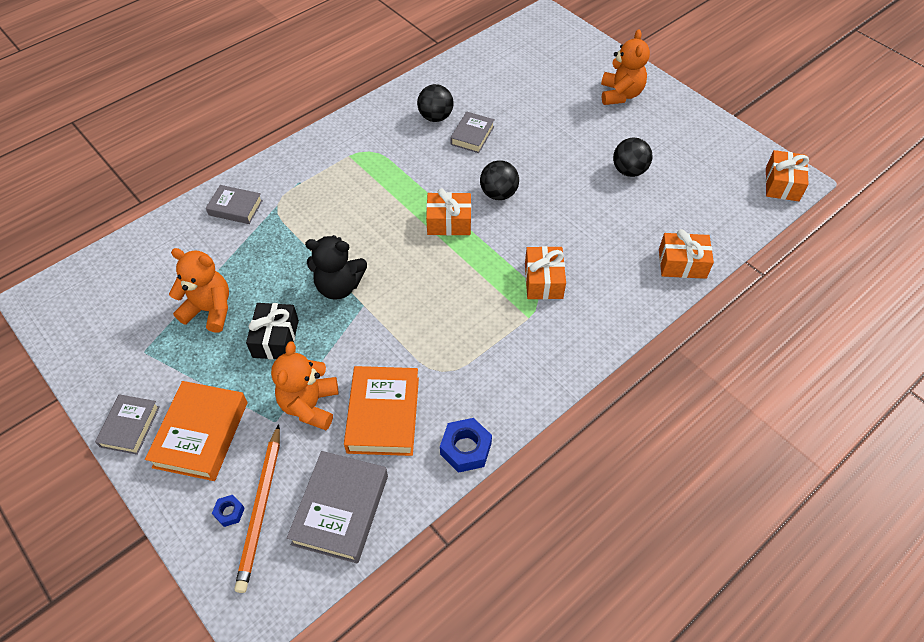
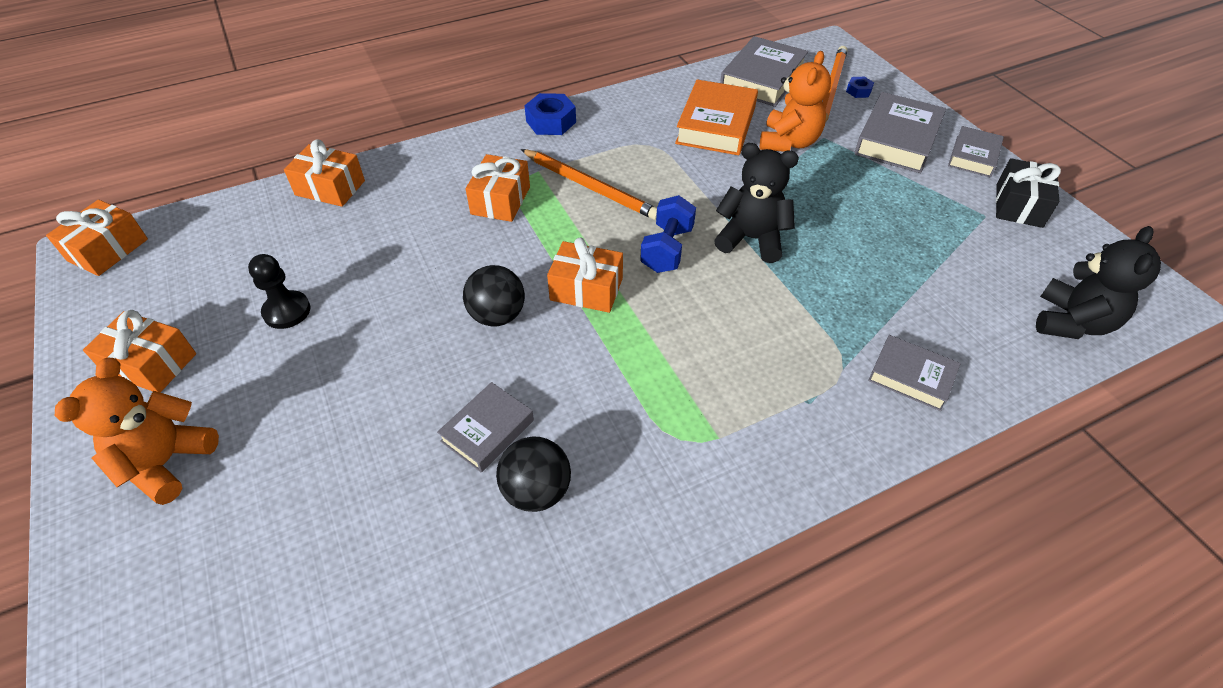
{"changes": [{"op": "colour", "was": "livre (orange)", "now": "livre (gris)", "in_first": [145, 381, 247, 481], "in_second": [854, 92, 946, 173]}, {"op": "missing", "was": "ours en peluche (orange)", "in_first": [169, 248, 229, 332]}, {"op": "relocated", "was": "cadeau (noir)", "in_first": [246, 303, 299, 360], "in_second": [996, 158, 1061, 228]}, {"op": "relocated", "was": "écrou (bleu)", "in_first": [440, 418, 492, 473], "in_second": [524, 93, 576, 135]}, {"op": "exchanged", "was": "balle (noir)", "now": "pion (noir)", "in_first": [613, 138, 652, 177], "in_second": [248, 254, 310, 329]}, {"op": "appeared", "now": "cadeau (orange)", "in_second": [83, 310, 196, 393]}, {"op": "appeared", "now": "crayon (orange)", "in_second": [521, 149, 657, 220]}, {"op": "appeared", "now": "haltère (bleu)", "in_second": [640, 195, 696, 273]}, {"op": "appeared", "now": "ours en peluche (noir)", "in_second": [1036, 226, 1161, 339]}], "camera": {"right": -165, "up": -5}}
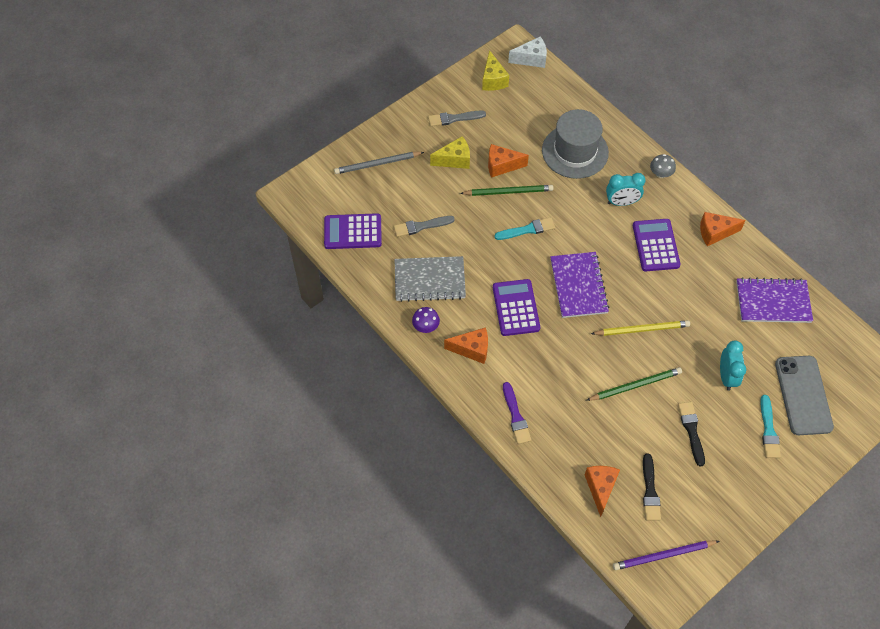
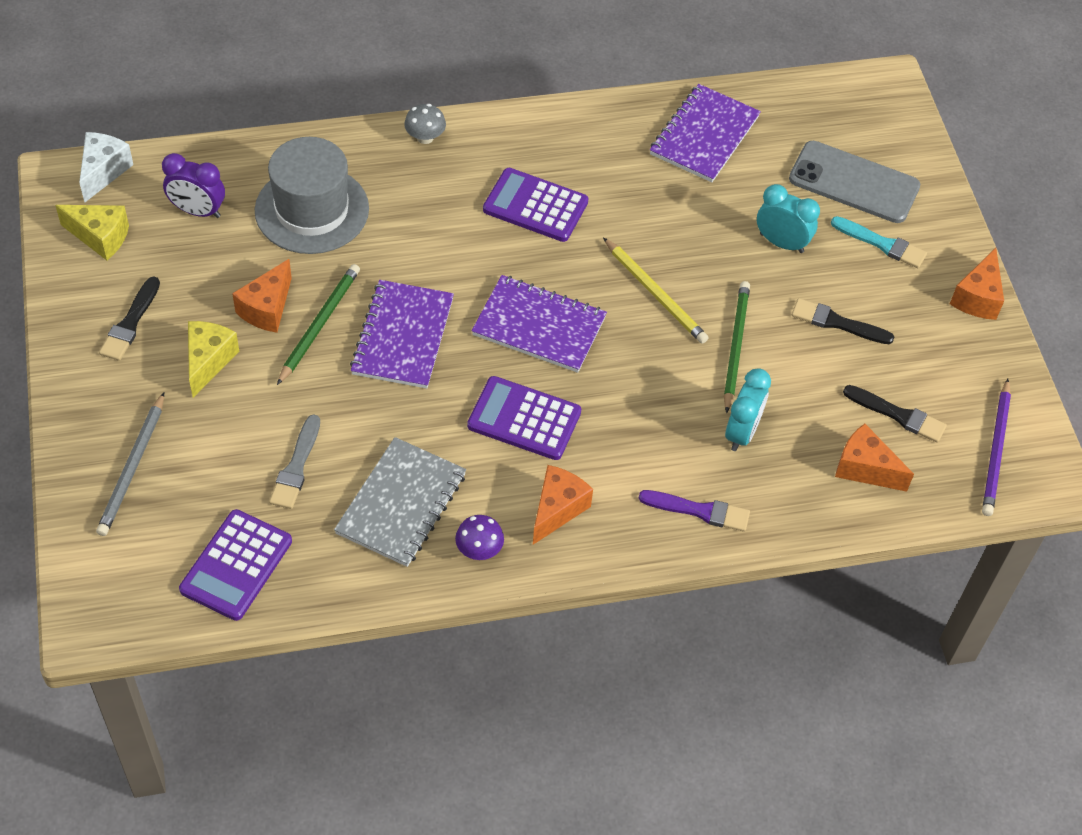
{"changes": [{"op": "colour", "was": "pinceau (gris)", "now": "pinceau (noir)", "in_first": [428, 111, 486, 127], "in_second": [99, 277, 160, 361]}, {"op": "exchanged", "was": "pinceau (turquoise)", "now": "carnet (violet)", "in_first": [494, 217, 555, 240], "in_second": [350, 280, 454, 389]}, {"op": "spun", "was": "crayon (jaune)", "in_first": [591, 320, 690, 336], "in_second": [603, 237, 708, 344], "clockwise": 120}, {"op": "relocated", "was": "réveil (turquoise)", "in_first": [606, 173, 646, 206], "in_second": [725, 368, 771, 451]}, {"op": "relocated", "was": "fromage (orange)", "in_first": [700, 212, 746, 246], "in_second": [950, 248, 1004, 320]}, {"op": "appeared", "now": "réveil (violet)", "in_second": [162, 153, 225, 218]}], "camera": {"right": -65, "up": -5}}
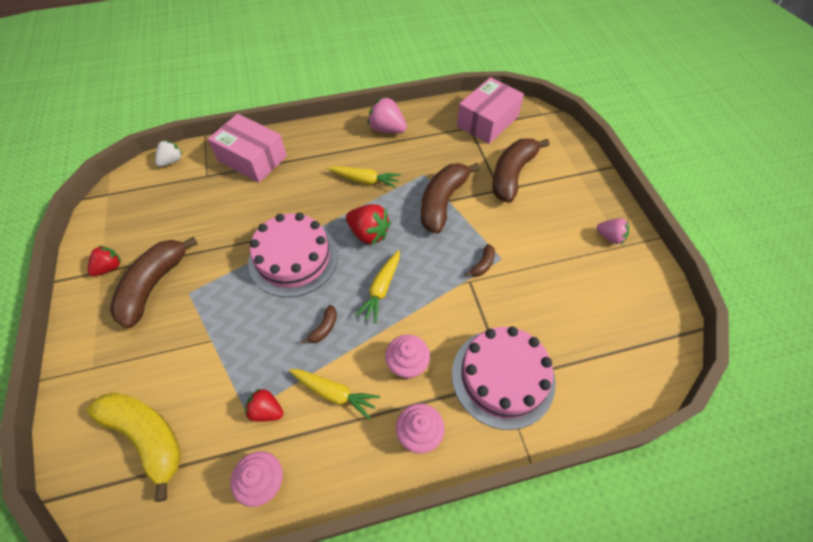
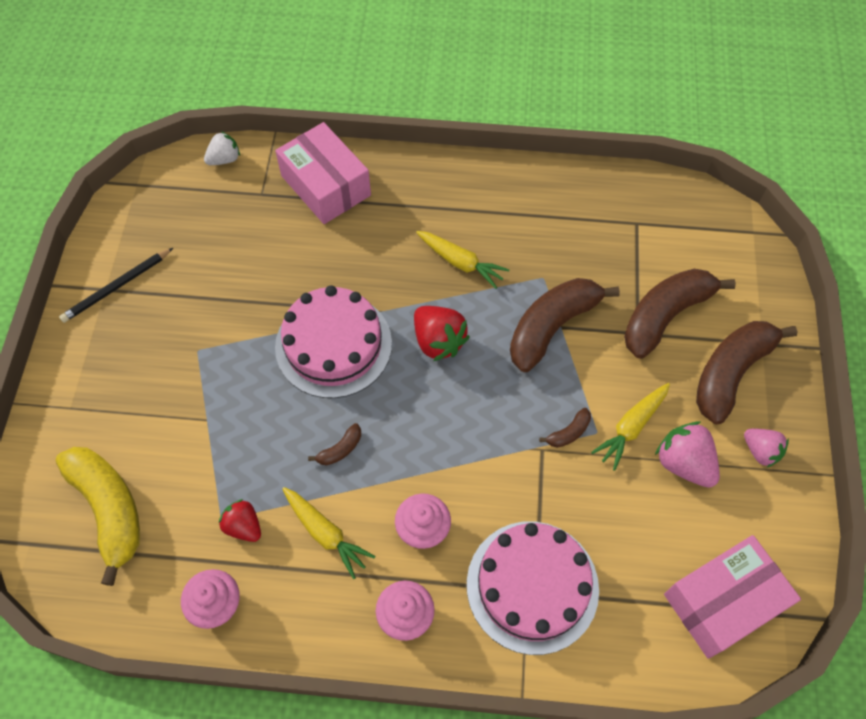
{"changes": [{"op": "exchanged", "was": "fraise (rouge)", "now": "crayon (noir)", "in_first": [88, 245, 121, 276], "in_second": [59, 248, 173, 323]}, {"op": "relocated", "was": "banane (marron)", "in_first": [110, 237, 198, 328], "in_second": [696, 321, 798, 424]}, {"op": "relocated", "was": "carotte (jaune)", "in_first": [355, 250, 400, 323], "in_second": [591, 383, 670, 471]}, {"op": "relocated", "was": "fraise (rose)", "in_first": [368, 97, 407, 133], "in_second": [655, 422, 720, 488]}, {"op": "relocated", "was": "boîte (rose)", "in_first": [457, 77, 524, 144], "in_second": [664, 535, 801, 659]}], "camera": {"right": 20, "up": 5}}
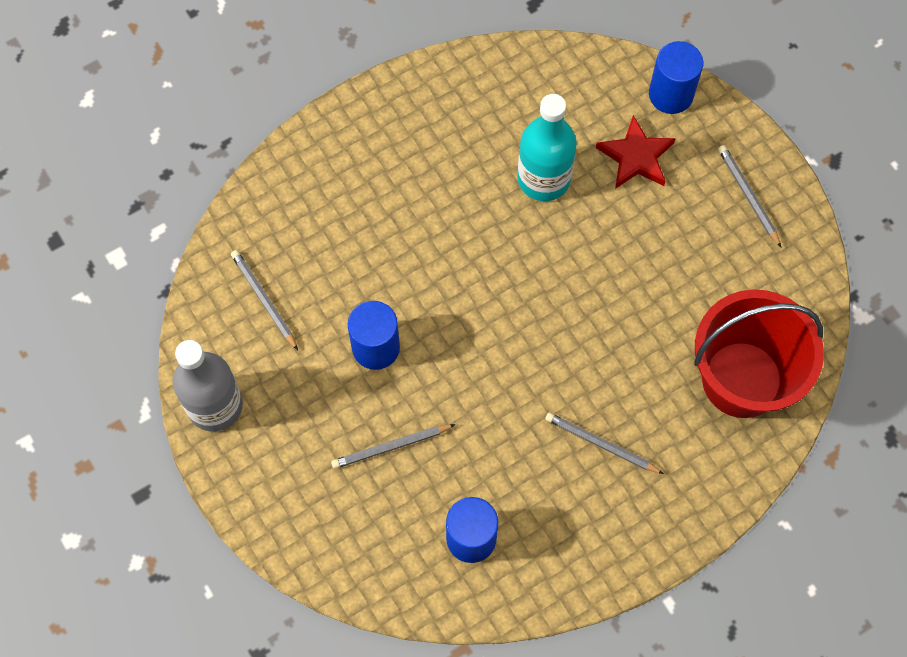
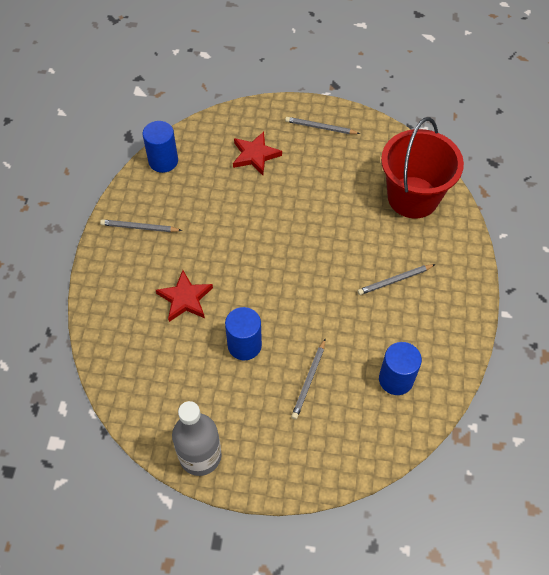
{"changes": [{"op": "relocated", "was": "crayon (gris)", "in_first": [231, 250, 298, 350], "in_second": [100, 219, 182, 232]}, {"op": "missing", "was": "bouteille (turquoise)", "in_first": [518, 94, 577, 201]}, {"op": "relocated", "was": "cylindre (bleu)", "in_first": [649, 41, 704, 114], "in_second": [143, 121, 178, 173]}, {"op": "appeared", "now": "étoile (rouge)", "in_second": [156, 270, 213, 322]}], "camera": {"right": -50, "up": -10}}
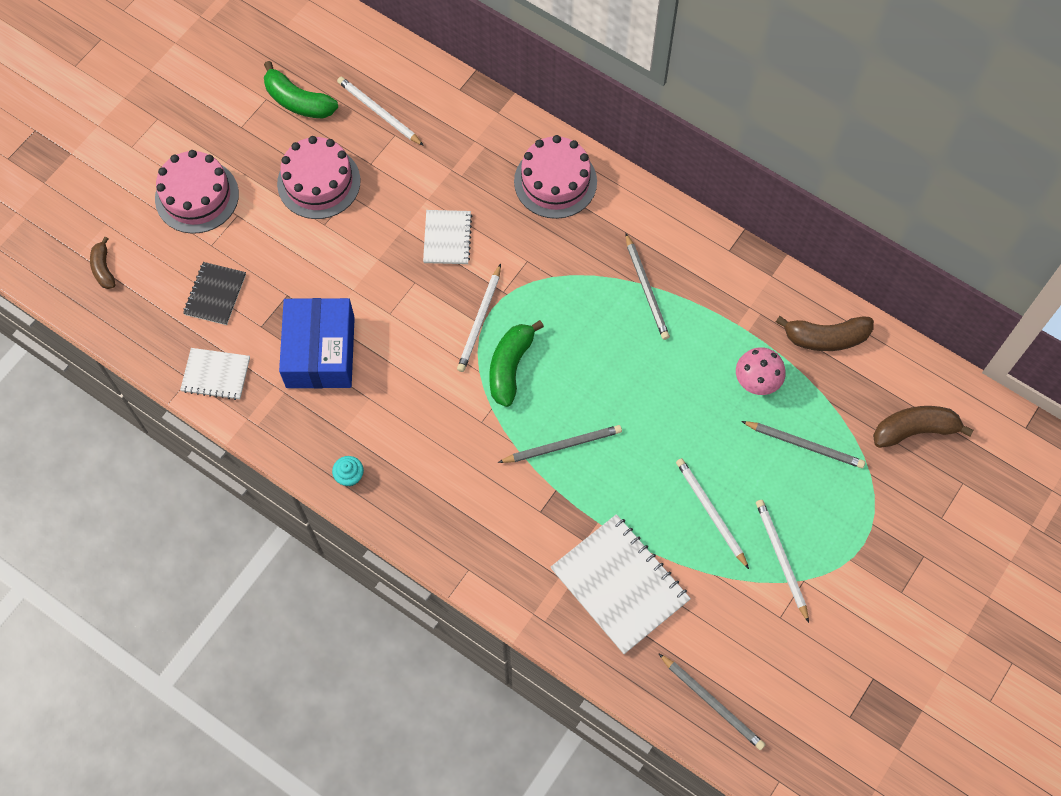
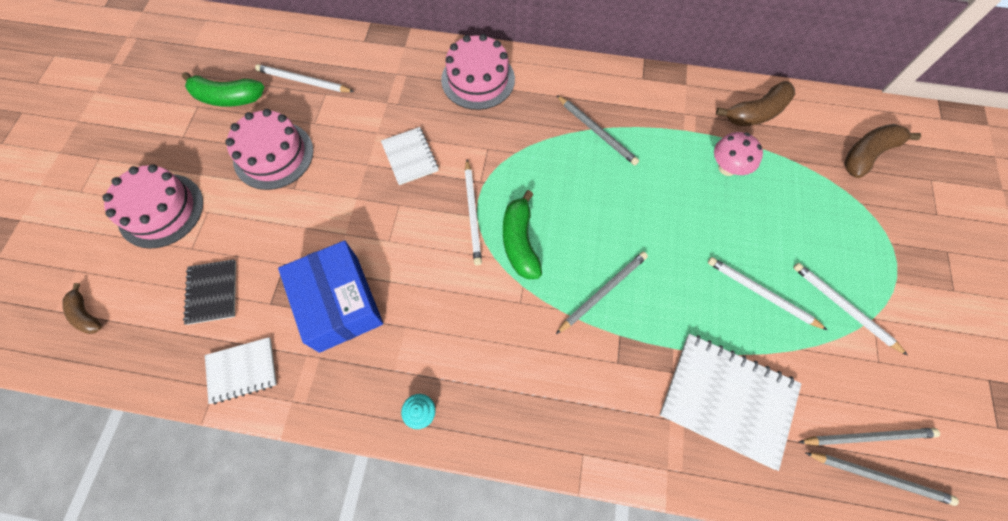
{"changes": [{"op": "relocated", "was": "crayon (gris)", "in_first": [741, 421, 865, 468], "in_second": [799, 428, 940, 446]}], "camera": {"right": -25, "up": 0}}
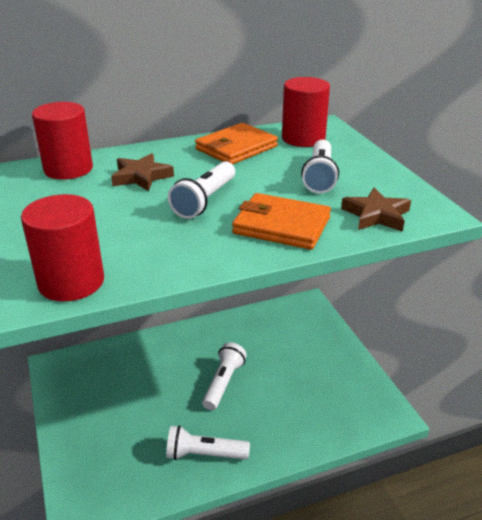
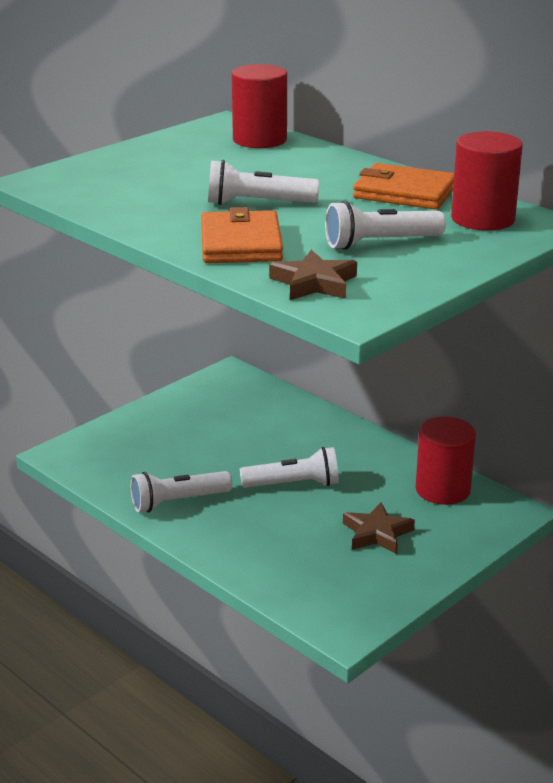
{"changes": [{"op": "relocated", "was": "cylindre (rouge)", "in_first": [21, 194, 104, 302], "in_second": [416, 417, 476, 505]}, {"op": "relocated", "was": "étoile (marron)", "in_first": [111, 153, 174, 191], "in_second": [343, 502, 415, 554]}, {"op": "spun", "was": "lampe de poche (blanc)", "in_first": [166, 425, 250, 460], "in_second": [131, 471, 232, 512], "clockwise": -90}], "camera": {"right": 65, "up": -5}}
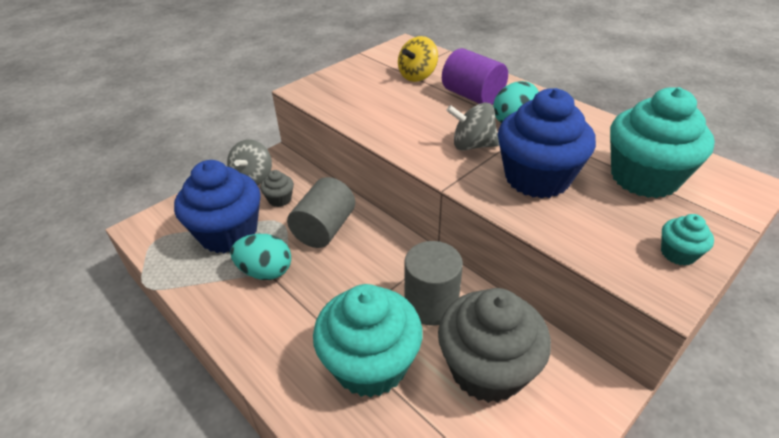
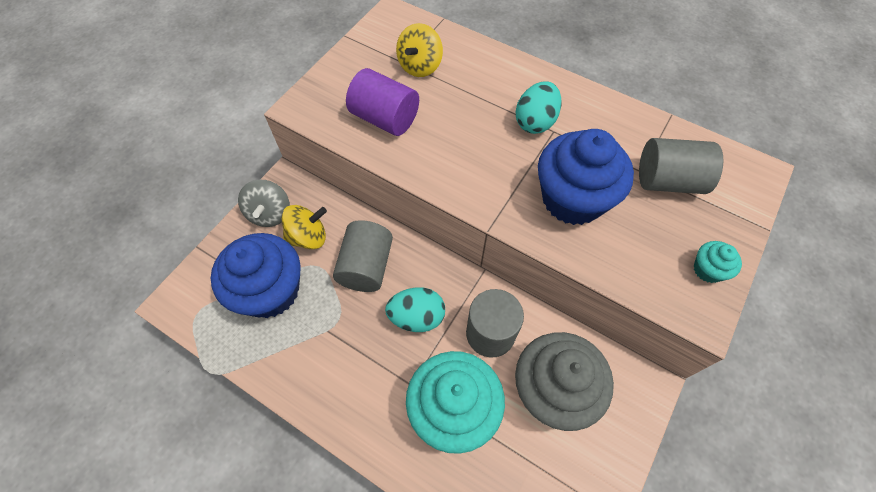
{"changes": [{"op": "relocated", "was": "œuf (turquoise)", "in_first": [230, 234, 291, 280], "in_second": [385, 287, 445, 332]}, {"op": "exchanged", "was": "muffin (gris)", "now": "toupie (jaune)", "in_first": [260, 170, 294, 207], "in_second": [282, 205, 327, 249]}, {"op": "relocated", "was": "cylindre (violet)", "in_first": [442, 48, 508, 105], "in_second": [346, 68, 419, 136]}, {"op": "missing", "was": "toupie (gris)", "in_first": [446, 102, 499, 151]}, {"op": "exchanged", "was": "muffin (turquoise)", "now": "cylindre (gris)", "in_first": [610, 87, 715, 198], "in_second": [639, 138, 723, 194]}], "camera": {"right": -15, "up": 20}}
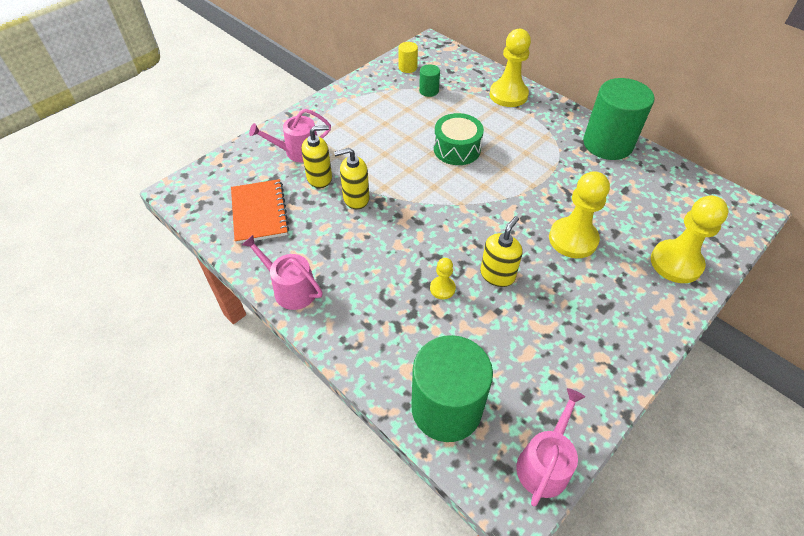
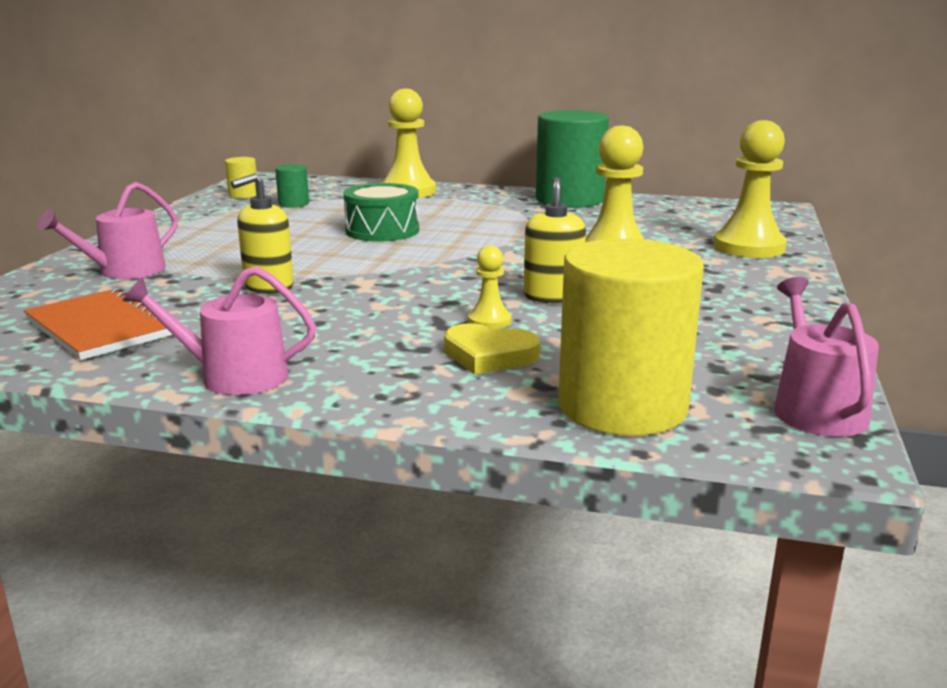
{"changes": [{"op": "missing", "was": "distributeur de savon (jaune)", "in_first": [301, 125, 332, 188]}, {"op": "colour", "was": "cylindre (vert)", "now": "cylindre (jaune)", "in_first": [411, 335, 493, 442], "in_second": [558, 238, 704, 436]}, {"op": "appeared", "now": "cœur (jaune)", "in_second": [444, 323, 540, 374]}], "camera": {"right": -30, "up": -30}}
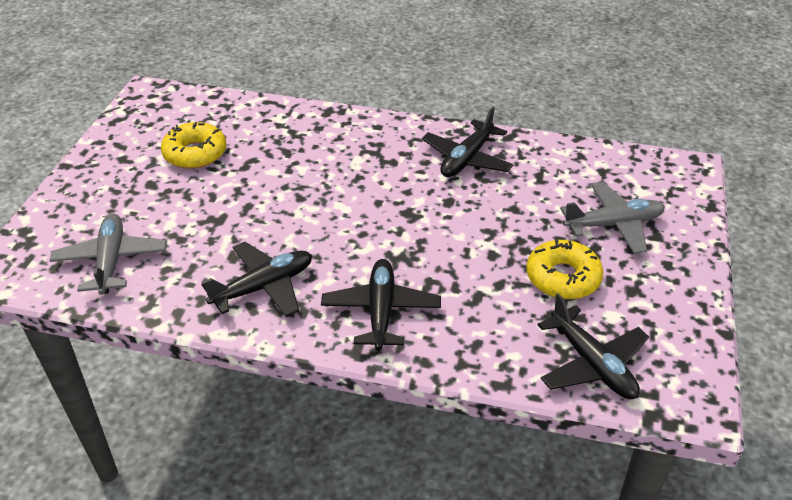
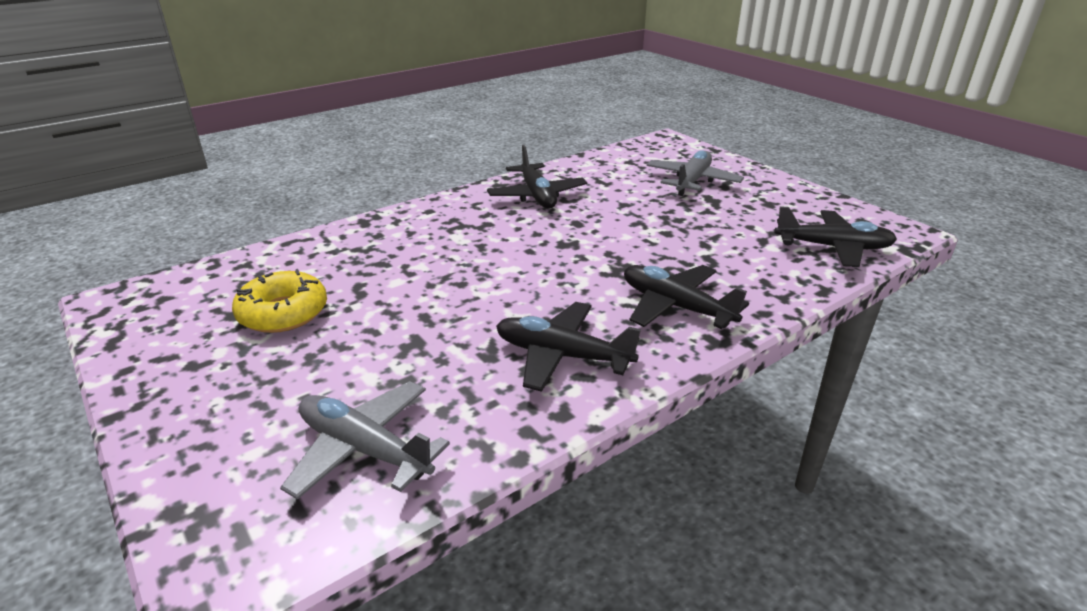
{"changes": [{"op": "spun", "was": "avion (noir)", "in_first": [202, 242, 312, 317], "in_second": [496, 302, 641, 392], "clockwise": -75}, {"op": "missing", "was": "beignet (jaune)", "in_first": [526, 238, 603, 299]}], "camera": {"right": -50, "up": -10}}
